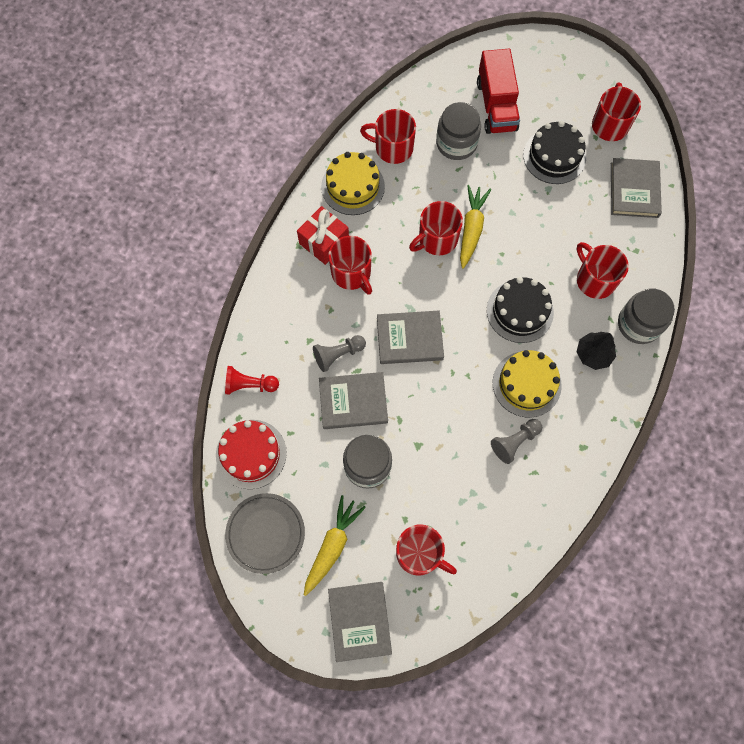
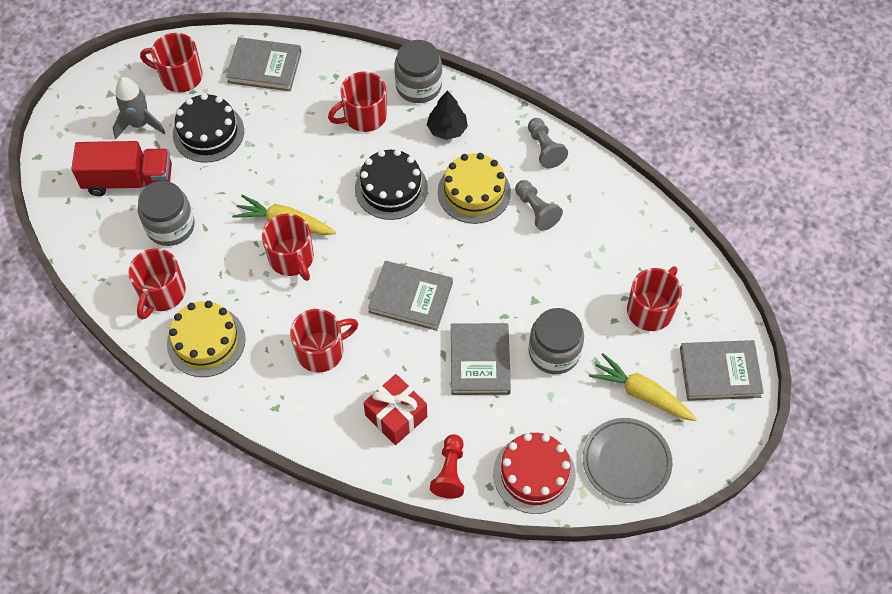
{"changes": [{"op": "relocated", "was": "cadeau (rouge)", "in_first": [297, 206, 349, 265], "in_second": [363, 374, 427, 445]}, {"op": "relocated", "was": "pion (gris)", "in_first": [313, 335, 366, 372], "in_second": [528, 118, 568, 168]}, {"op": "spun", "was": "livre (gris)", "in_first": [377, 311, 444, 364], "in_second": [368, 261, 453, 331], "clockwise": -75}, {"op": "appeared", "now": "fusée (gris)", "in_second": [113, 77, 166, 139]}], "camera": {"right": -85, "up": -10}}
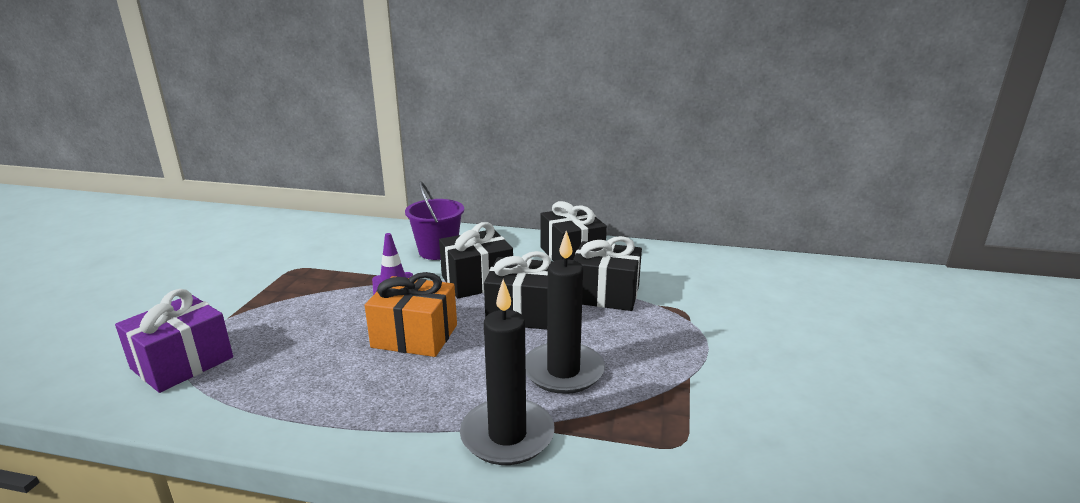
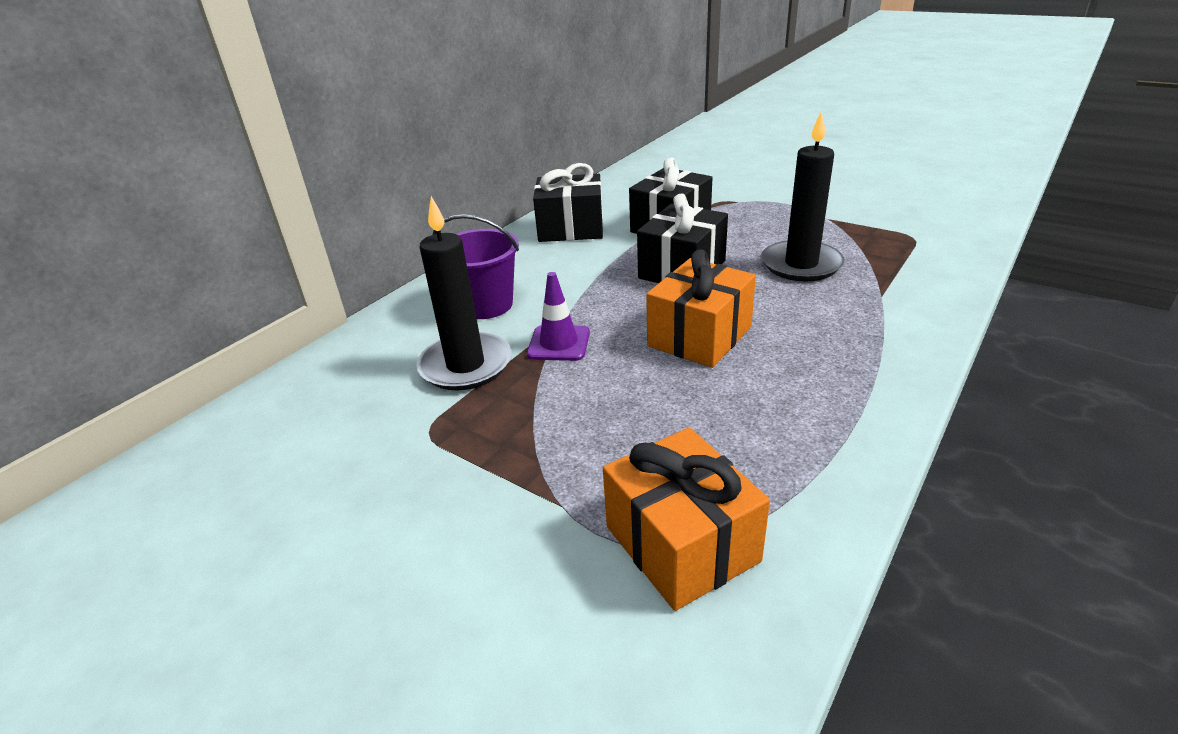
{"changes": [{"op": "colour", "was": "cadeau (violet)", "now": "cadeau (orange)", "in_first": [115, 289, 233, 393], "in_second": [603, 427, 770, 611]}, {"op": "missing", "was": "cadeau (noir)", "in_first": [439, 222, 513, 298]}, {"op": "relocated", "was": "bougie (noir)", "in_first": [460, 279, 555, 465], "in_second": [416, 196, 512, 390]}], "camera": {"right": -65, "up": 10}}
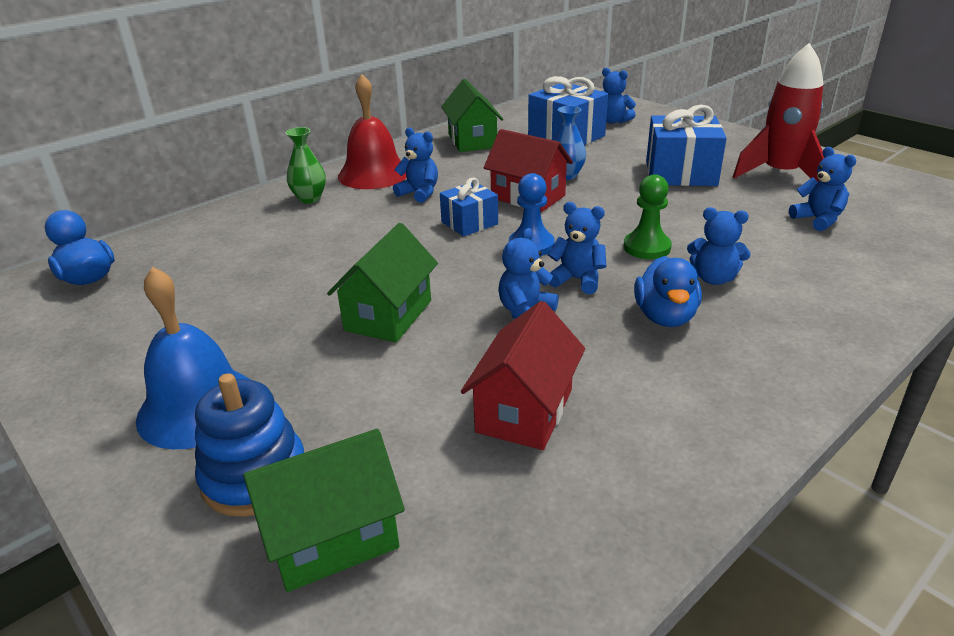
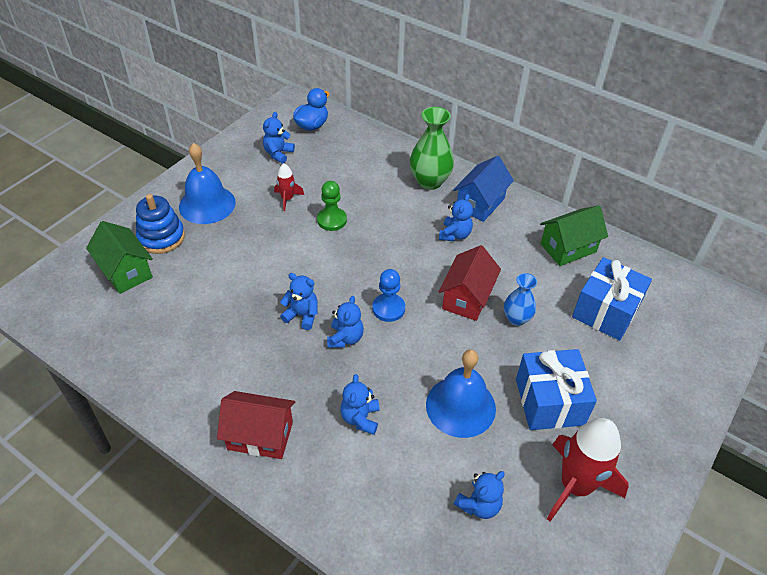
{"changes": [{"op": "size", "was": "vase (vert)", "in_first": [286, 127, 326, 203], "in_second": [410, 107, 454, 190], "ratio": 1.63}, {"op": "missing", "was": "maison (vert)", "in_first": [327, 223, 438, 343]}, {"op": "exchanged", "was": "cloche (rouge)", "now": "maison (bleu)", "in_first": [338, 74, 407, 189], "in_second": [453, 156, 514, 222]}, {"op": "missing", "was": "cadeau (bleu)", "in_first": [440, 178, 498, 237]}, {"op": "relocated", "was": "maison (rouge)", "in_first": [461, 301, 585, 450], "in_second": [217, 391, 295, 459]}, {"op": "relocated", "was": "ours en peluche (bleu)", "in_first": [602, 68, 636, 124], "in_second": [263, 112, 295, 163]}, {"op": "relocated", "was": "pion (vert)", "in_first": [624, 174, 672, 259], "in_second": [317, 181, 347, 231]}, {"op": "missing", "was": "canard (bleu)", "in_first": [634, 256, 702, 327]}, {"op": "appeared", "now": "fusée (rouge)", "in_second": [274, 164, 304, 211]}, {"op": "appeared", "now": "cloche (bleu)", "in_second": [426, 350, 496, 438]}], "camera": {"right": 75, "up": 15}}
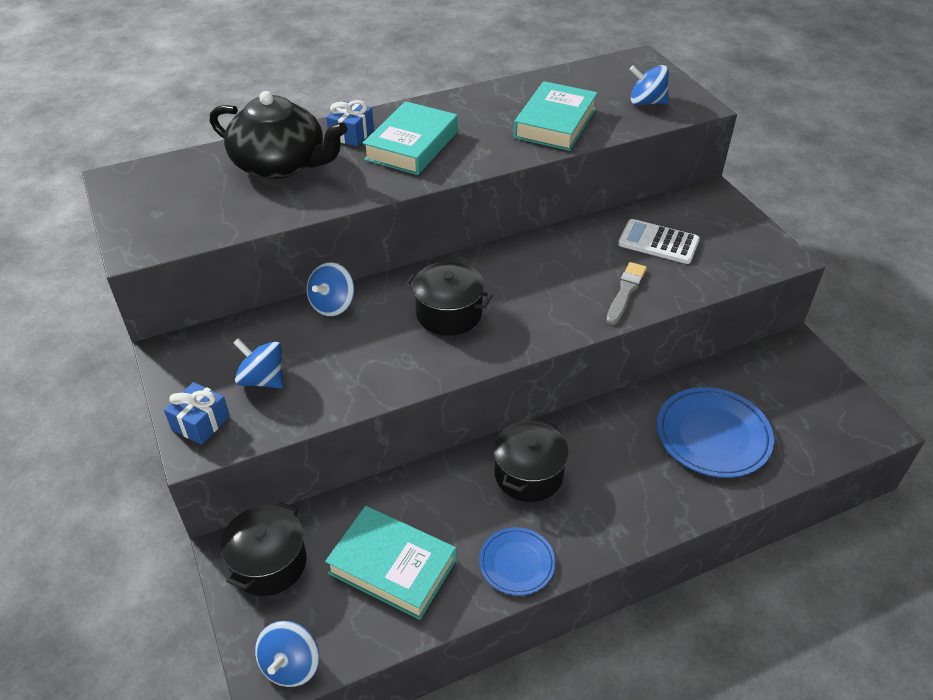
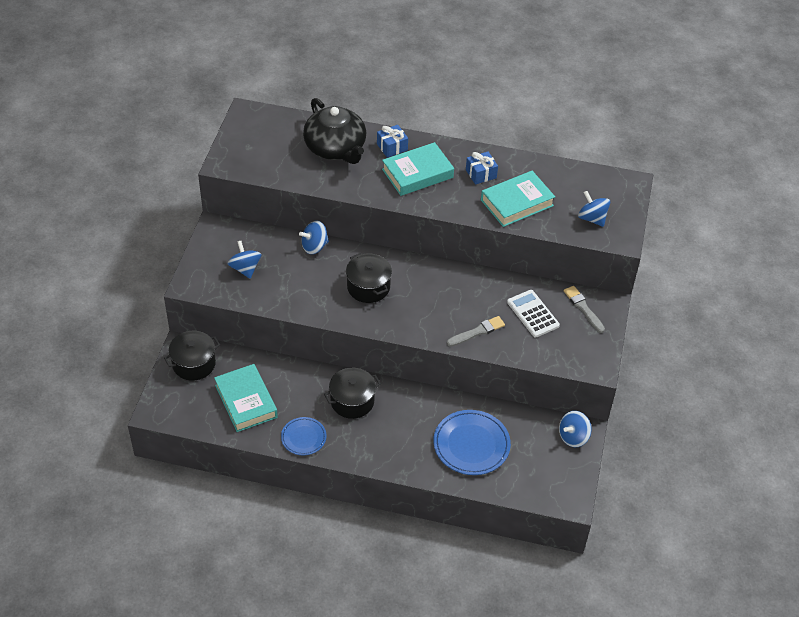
{"changes": [{"op": "relocated", "was": "cadeau (bleu)", "in_first": [164, 382, 230, 445], "in_second": [466, 152, 498, 185]}, {"op": "relocated", "was": "toupie (bleu)", "in_first": [255, 621, 319, 687], "in_second": [559, 411, 592, 447]}, {"op": "appeared", "now": "pinceau (gris)", "in_second": [564, 286, 605, 333]}], "camera": {"right": 35, "up": 5}}
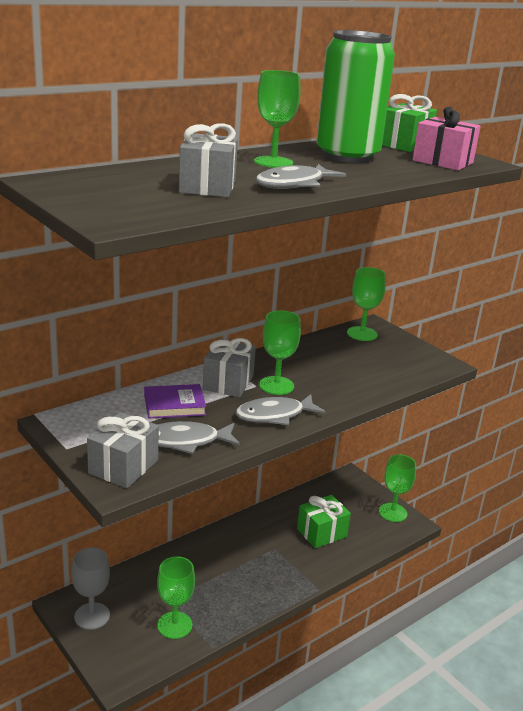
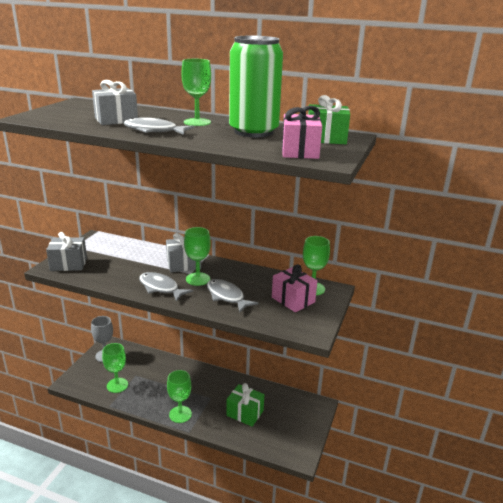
{"changes": [{"op": "missing", "was": "livre (violet)", "in_first": [144, 384, 206, 419]}, {"op": "relocated", "was": "poisson (gris)", "in_first": [157, 421, 240, 454], "in_second": [207, 279, 258, 313]}, {"op": "relocated", "was": "verre à pied (vert)", "in_first": [379, 454, 416, 522], "in_second": [167, 370, 192, 423]}, {"op": "appeared", "now": "cadeau (rose)", "in_second": [272, 264, 317, 312]}], "camera": {"right": 60, "up": 0}}
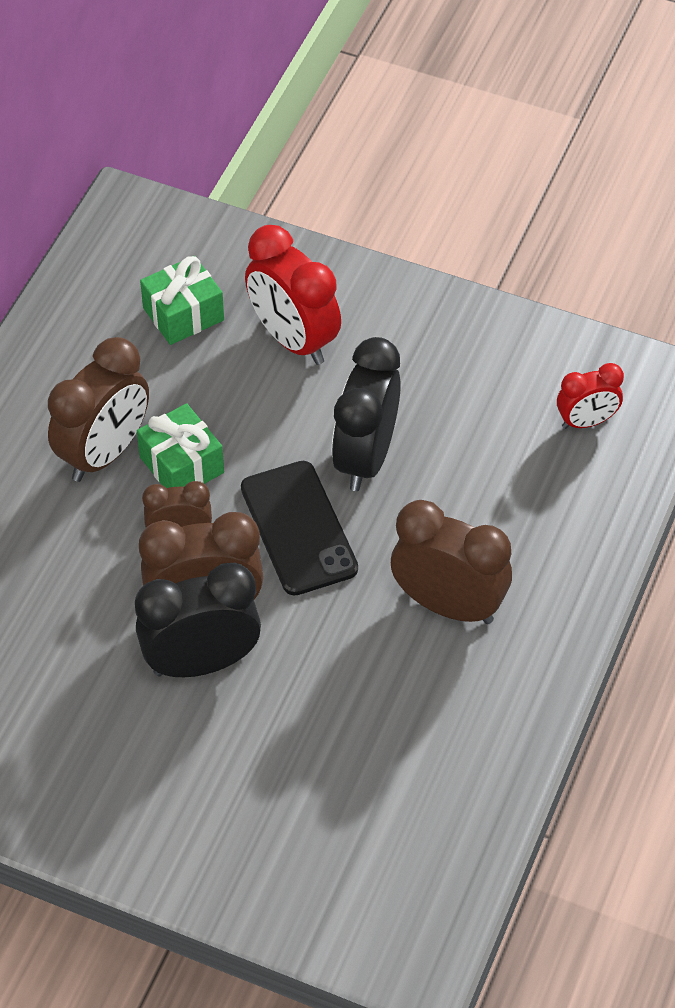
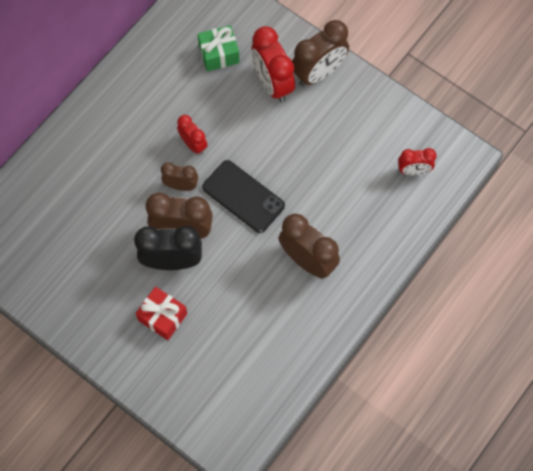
{"changes": [{"op": "relocated", "was": "réveil (marron)", "in_first": [48, 337, 149, 482], "in_second": [292, 20, 349, 86]}, {"op": "exchanged", "was": "cadeau (vert)", "now": "réveil (rouge)", "in_first": [137, 403, 224, 488], "in_second": [177, 115, 208, 155]}, {"op": "spun", "was": "téléphone (noir)", "in_first": [241, 461, 358, 596], "in_second": [202, 160, 285, 233], "clockwise": -45}, {"op": "missing", "was": "réveil (noir)", "in_first": [332, 337, 401, 491]}, {"op": "appeared", "now": "cadeau (rouge)", "in_second": [136, 287, 187, 340]}], "camera": {"right": 15, "up": 15}}
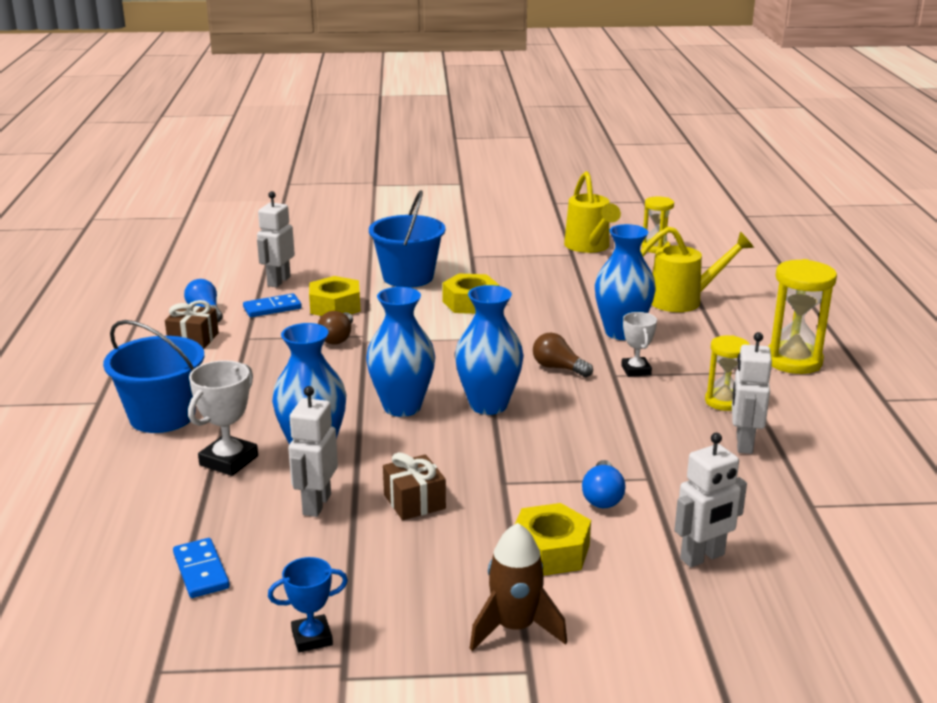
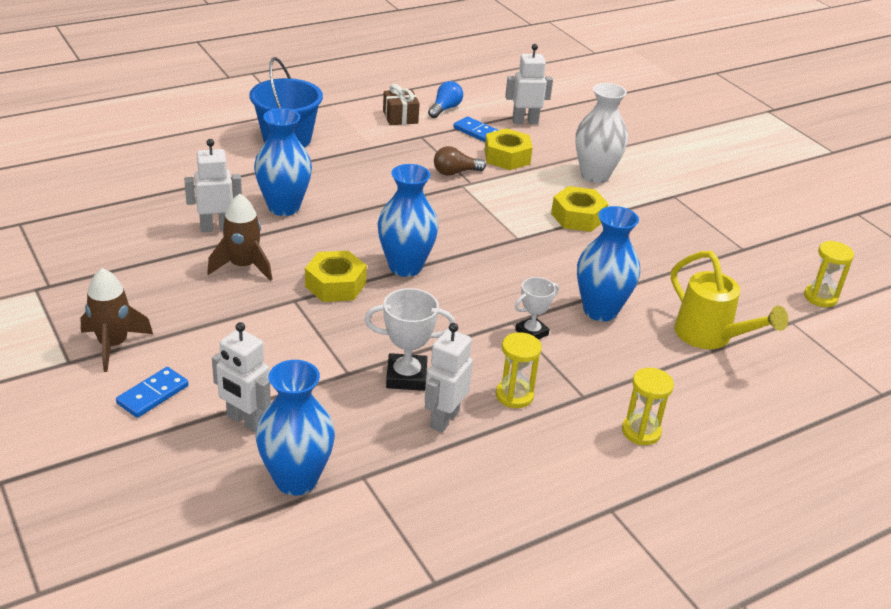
{"changes": [{"op": "relocated", "was": "domino (bleu)", "in_first": [173, 538, 230, 598], "in_second": [116, 367, 189, 418]}, {"op": "relocated", "was": "trophée (blanc)", "in_first": [188, 360, 258, 476], "in_second": [365, 288, 455, 391]}, {"op": "missing", "was": "trophée (bleu)", "in_first": [268, 557, 348, 653]}, {"op": "relocated", "was": "vase (bleu)", "in_first": [366, 287, 435, 417], "in_second": [256, 360, 335, 496]}, {"op": "exchanged", "was": "seau (bleu)", "now": "vase (blanc)", "in_first": [369, 190, 445, 288], "in_second": [575, 83, 628, 183]}, {"op": "exchanged", "was": "cadeau (marron)", "now": "fusée (marron)", "in_first": [383, 452, 446, 520], "in_second": [207, 194, 272, 281]}, {"op": "relocated", "was": "écrou (jaune)", "in_first": [515, 503, 591, 576], "in_second": [305, 251, 367, 302]}, {"op": "missing", "was": "ampoule (marron)", "in_first": [533, 332, 593, 377]}, {"op": "missing", "was": "arrosoir (jaune)", "in_first": [564, 171, 621, 253]}, {"op": "missing", "was": "ampoule (bleu)", "in_first": [582, 460, 626, 508]}, {"op": "spun", "was": "robot (blanc)", "in_first": [732, 332, 772, 454], "in_second": [424, 323, 473, 433], "clockwise": -45}, {"op": "size", "was": "sablier (jaune)", "in_first": [768, 259, 837, 374], "in_second": [622, 368, 674, 445], "ratio": 0.62}], "camera": {"right": 60, "up": 10}}
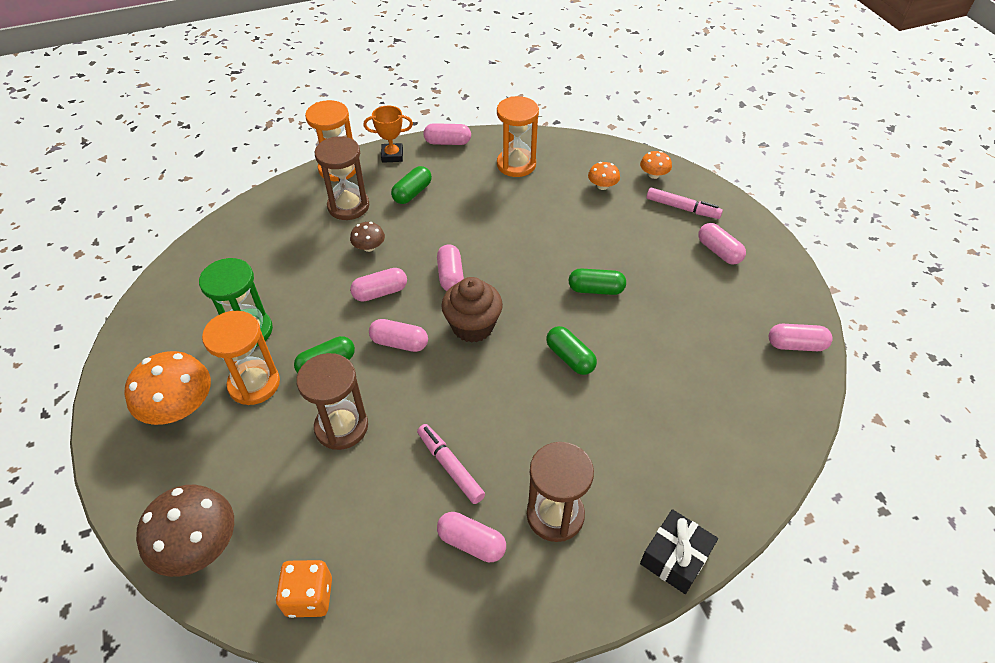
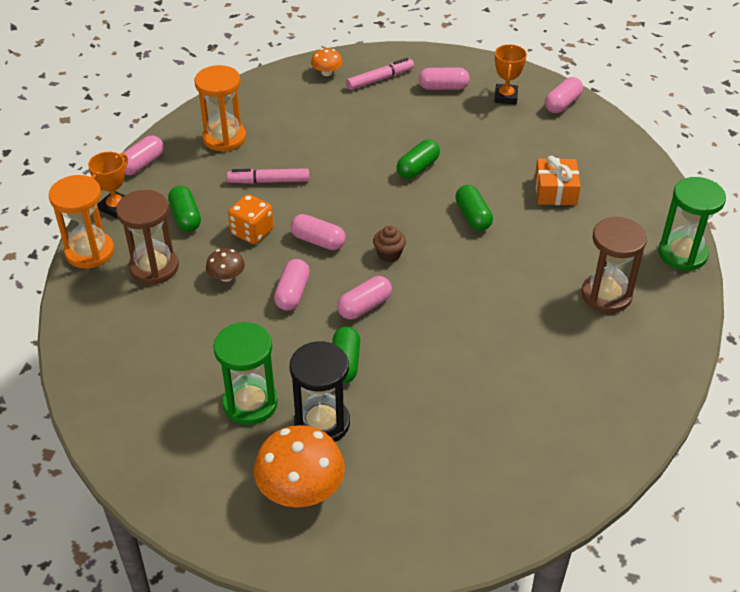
{"changes": [{"op": "missing", "was": "champignon (marron)", "in_first": [136, 485, 234, 577]}, {"op": "colour", "was": "sablier (orange)", "now": "sablier (noir)", "in_first": [202, 311, 280, 405], "in_second": [290, 341, 350, 442]}, {"op": "relocated", "was": "dé (orange)", "in_first": [276, 560, 332, 618], "in_second": [228, 194, 274, 244]}, {"op": "missing", "was": "sablier (marron)", "in_first": [296, 353, 368, 450]}, {"op": "relocated", "was": "feutre (rose)", "in_first": [417, 424, 485, 504], "in_second": [227, 168, 309, 184]}, {"op": "missing", "was": "gélule (rose)", "in_first": [437, 512, 506, 562]}, {"op": "size", "was": "muffin (marron)", "in_first": [441, 277, 503, 343], "in_second": [373, 225, 406, 262], "ratio": 0.55}, {"op": "spun", "was": "gélule (vert)", "in_first": [546, 326, 597, 375], "in_second": [455, 185, 493, 231], "clockwise": 75}, {"op": "missing", "was": "champignon (orange)", "in_first": [588, 162, 620, 190]}, {"op": "exchanged", "was": "cadeau (noir)", "now": "sablier (vert)", "in_first": [640, 509, 718, 594], "in_second": [658, 177, 726, 271]}, {"op": "appeared", "now": "trophée (orange)", "in_second": [494, 44, 527, 104]}, {"op": "appeared", "now": "cadeau (orange)", "in_second": [535, 156, 581, 205]}], "camera": {"right": -55, "up": -5}}
